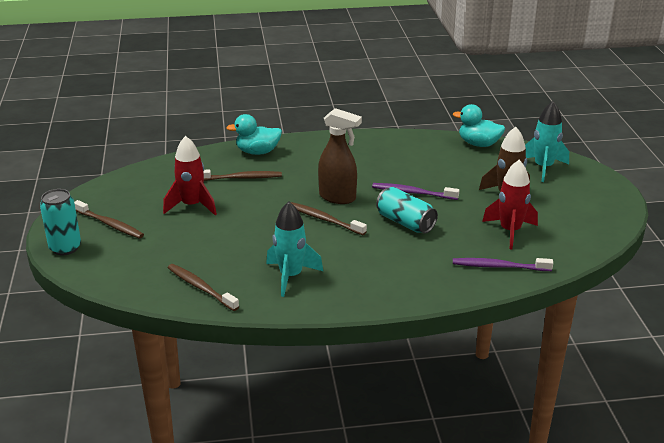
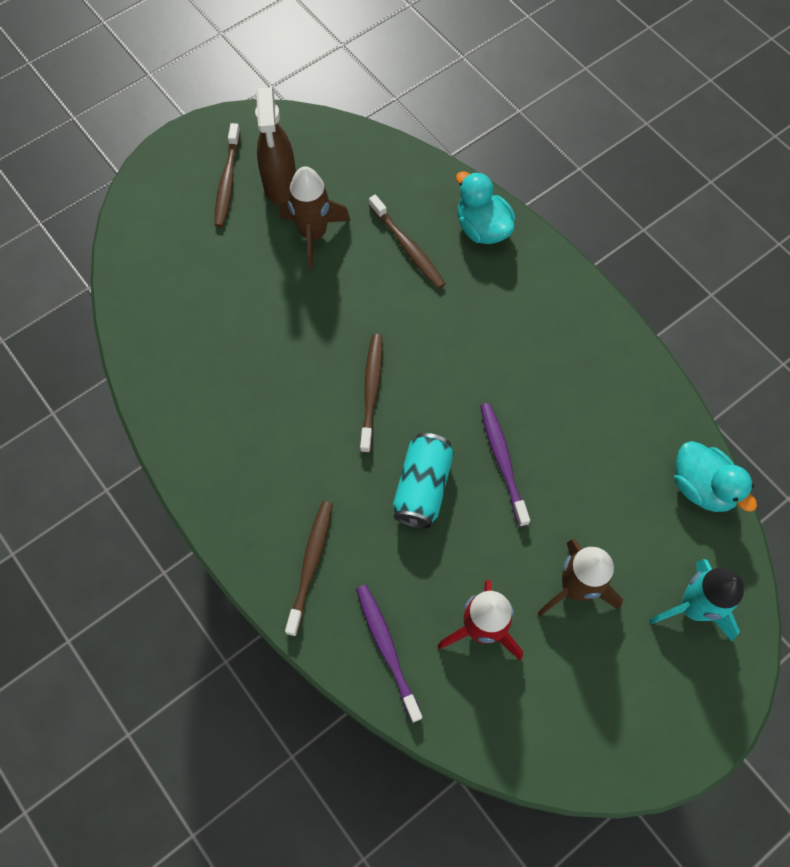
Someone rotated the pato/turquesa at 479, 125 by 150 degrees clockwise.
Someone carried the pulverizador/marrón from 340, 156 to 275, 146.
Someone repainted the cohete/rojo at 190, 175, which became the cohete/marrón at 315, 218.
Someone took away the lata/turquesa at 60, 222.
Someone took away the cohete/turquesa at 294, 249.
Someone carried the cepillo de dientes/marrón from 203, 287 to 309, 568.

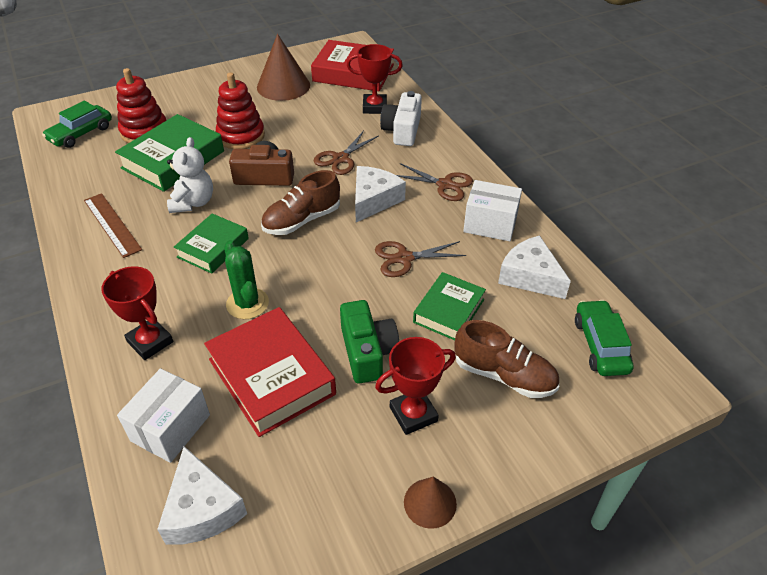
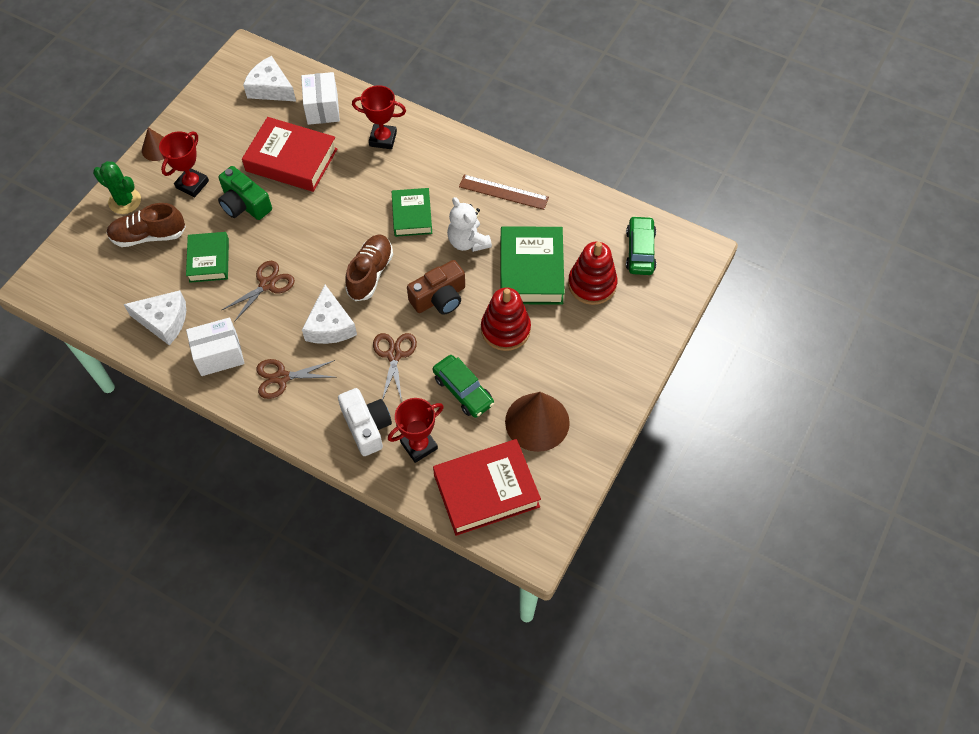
Someone carried the cactus/verde from 246, 279 to 117, 187.
Someone carried the coche/verde from 604, 338 to 463, 386.

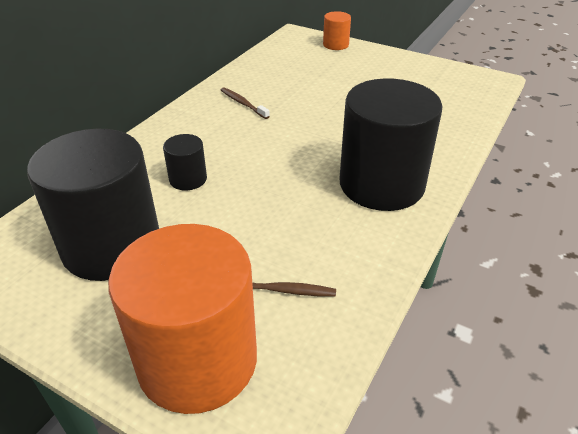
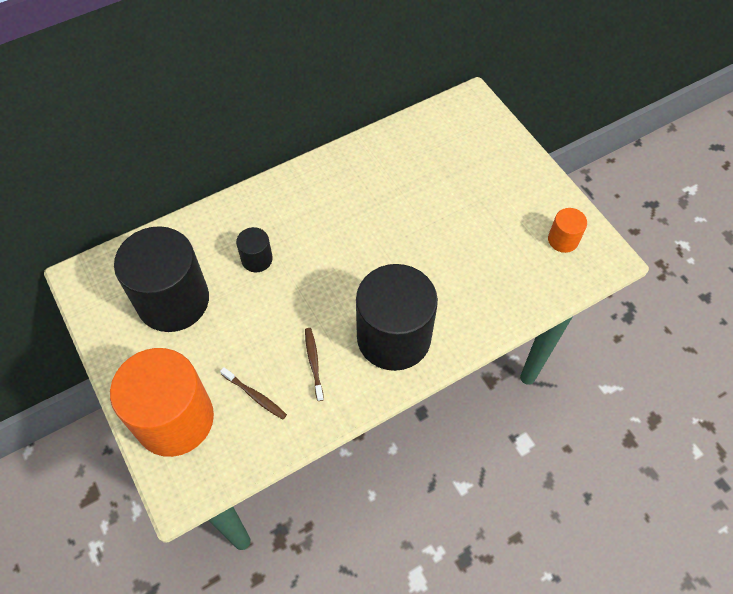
Someone carried the cilindro/naranja from 337, 30 to 567, 230.
Someone carried the cepillo de dientes/marrón from 245, 103 to 314, 364.

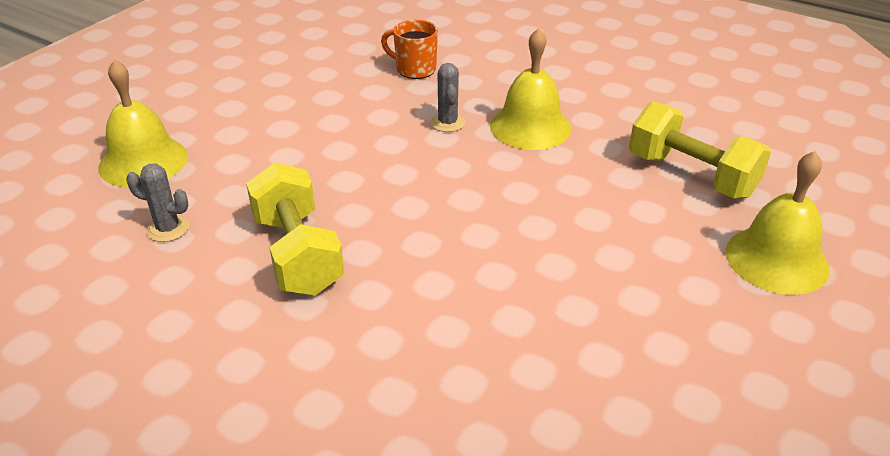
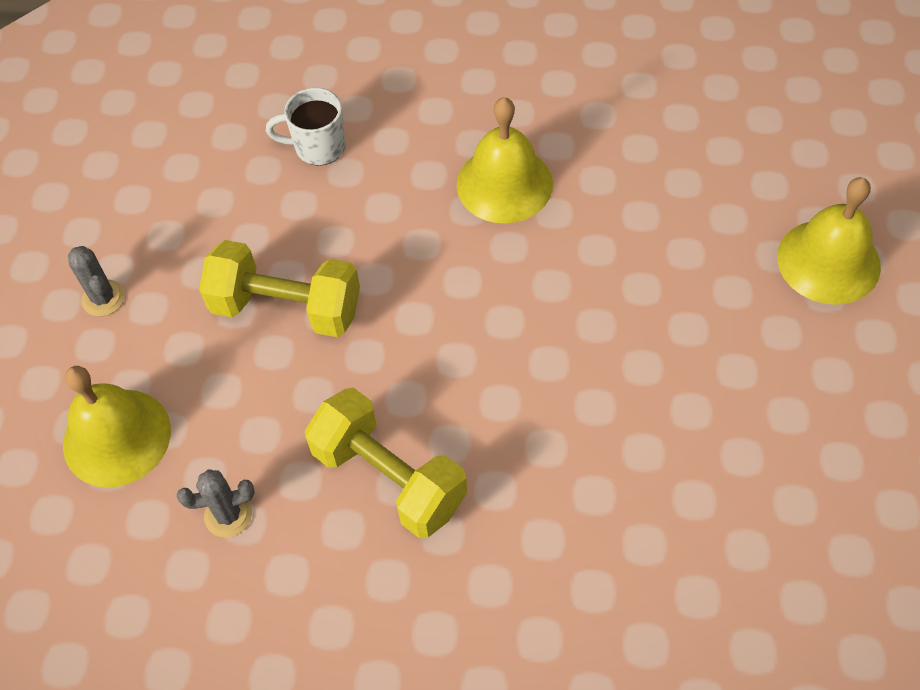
Someone repainted the taza/naranja at 409, 49, which became the taza/blanco at 306, 127.
Someone carried the cactus/gris from 448, 97 to 96, 281.
Someone carried the mancuerna/amarillo from 700, 150 to 279, 288.

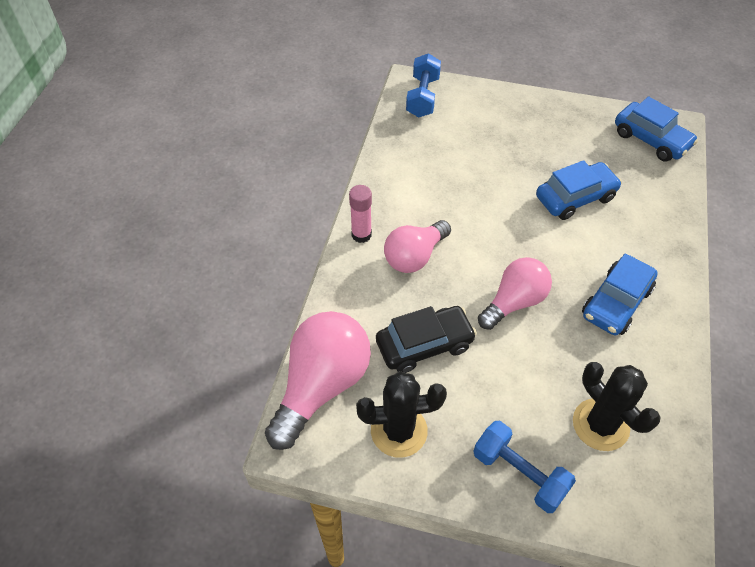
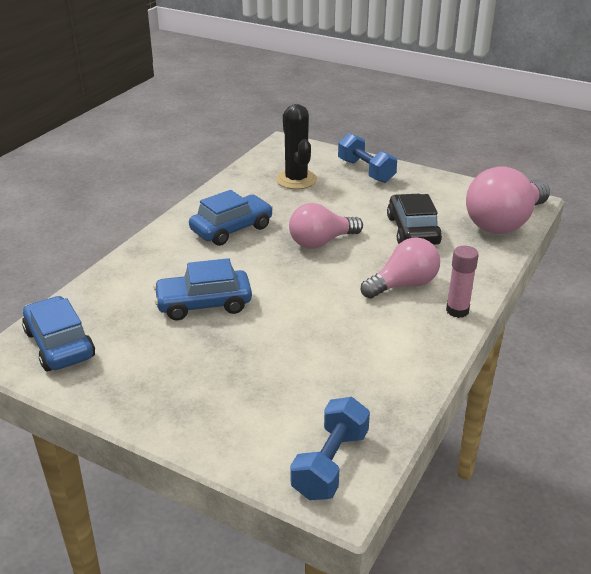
Someone rotated the coche/negro at 426, 339 by 90 degrees clockwise.
Someone took away the cactus/negro at 401, 414.

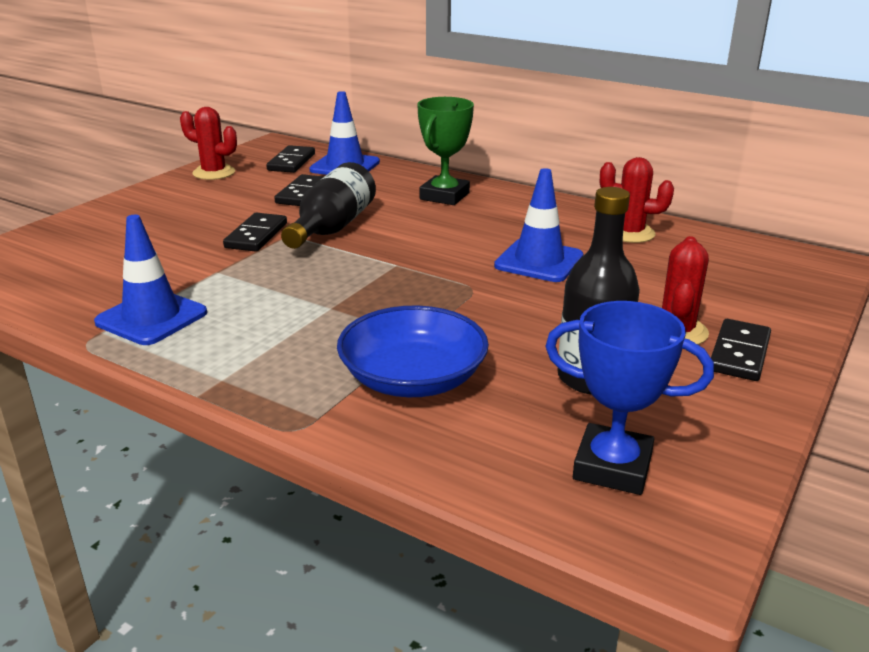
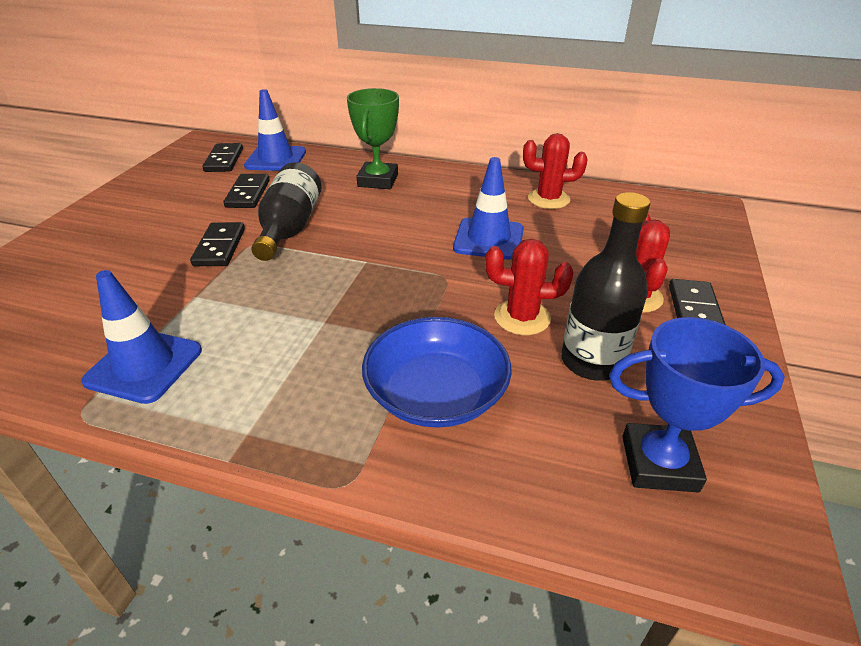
Someone carried the cactus/rojo from 208, 143 to 529, 287.

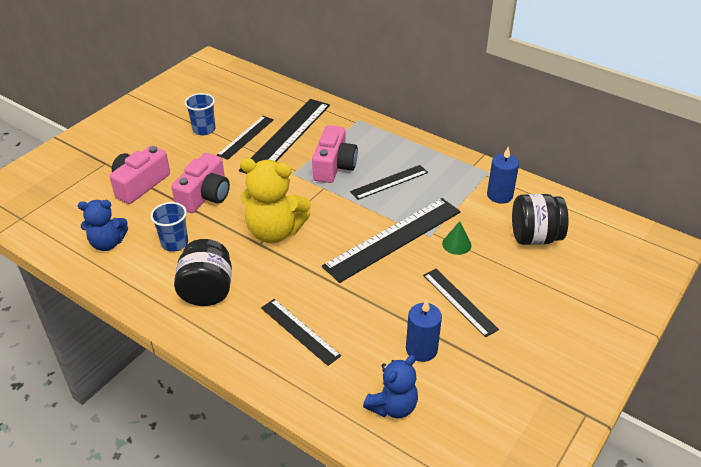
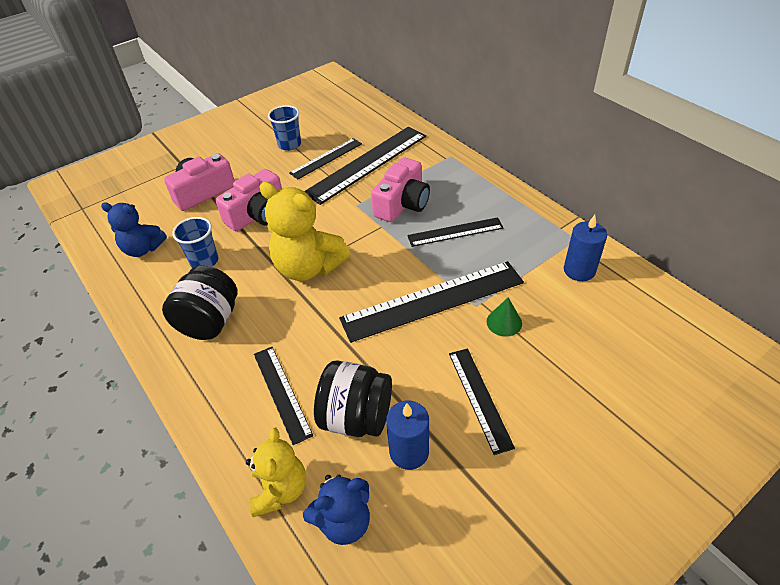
Someone carried the tarro/negro from 540, 219 to 353, 399.
Someone put down the osito/amarillo at 276, 472.

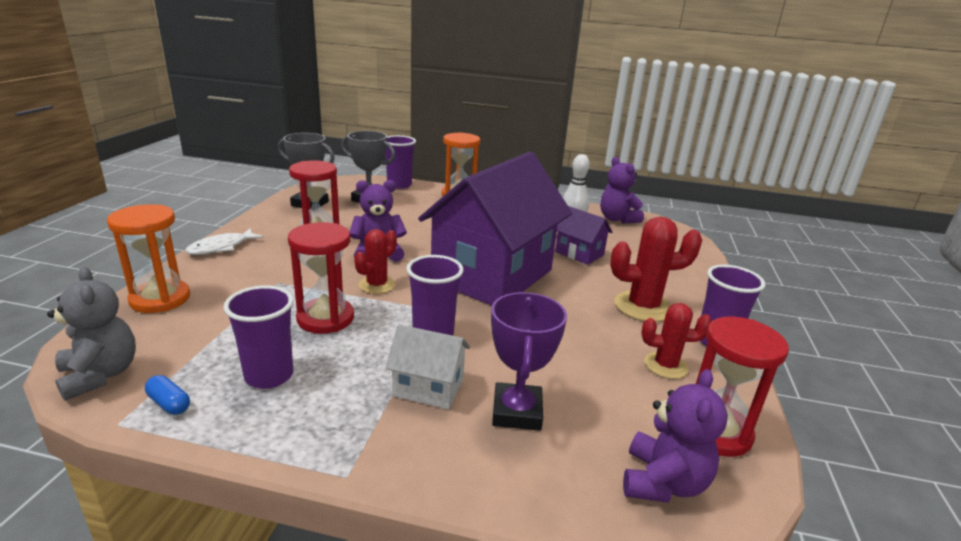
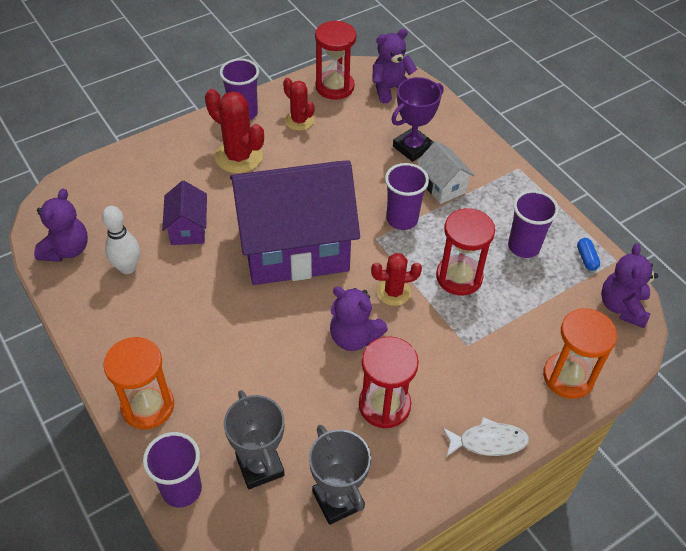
Someone repainted the osito/gris at 91, 334, which became the osito/morado at 629, 285.

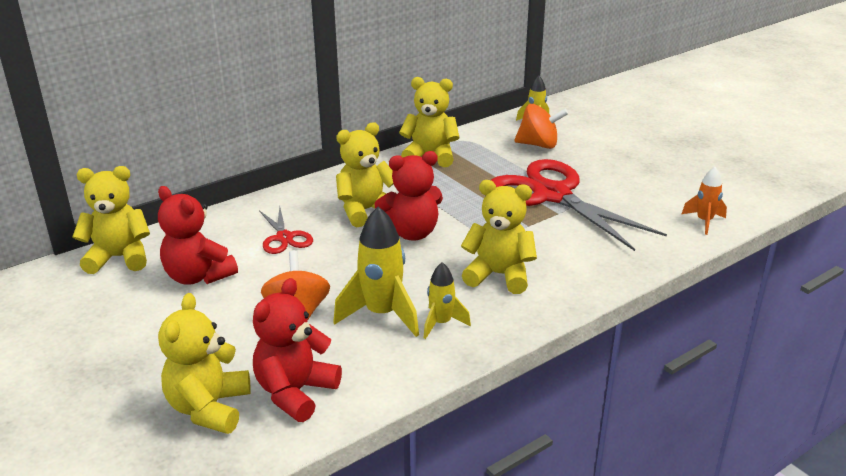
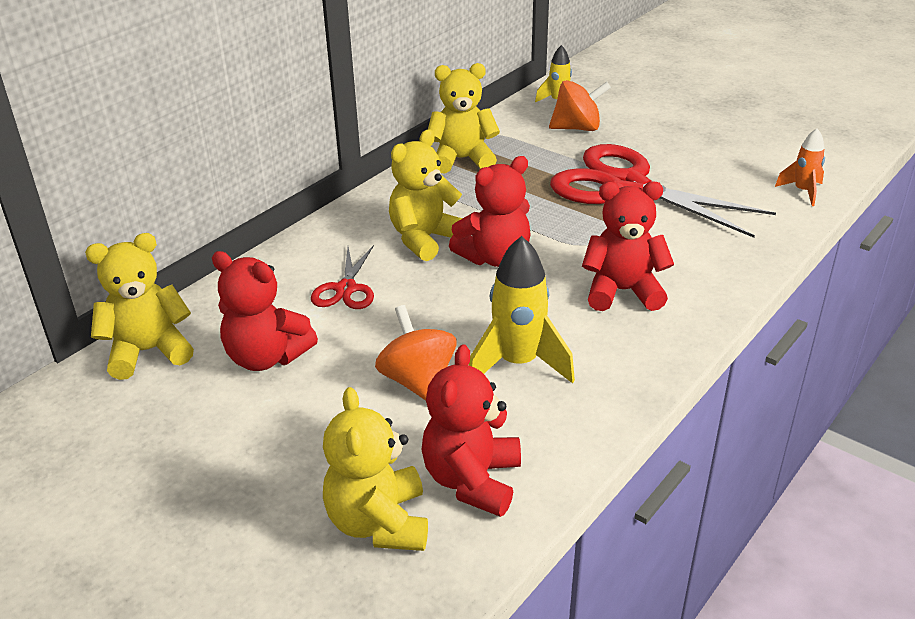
Someone repainted the osito/amarillo at 499, 237, which became the osito/rojo at 628, 246.
Someone rotated the tijeras/rojo at 286, 230 by 45 degrees clockwise.
Someone took away the cohete/amarillo at 447, 300.

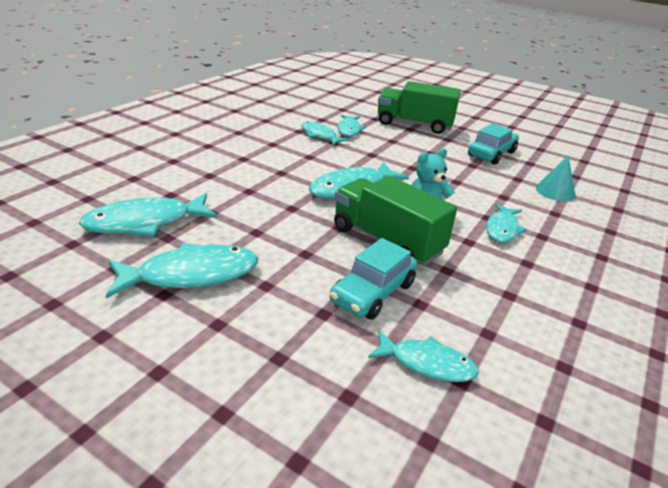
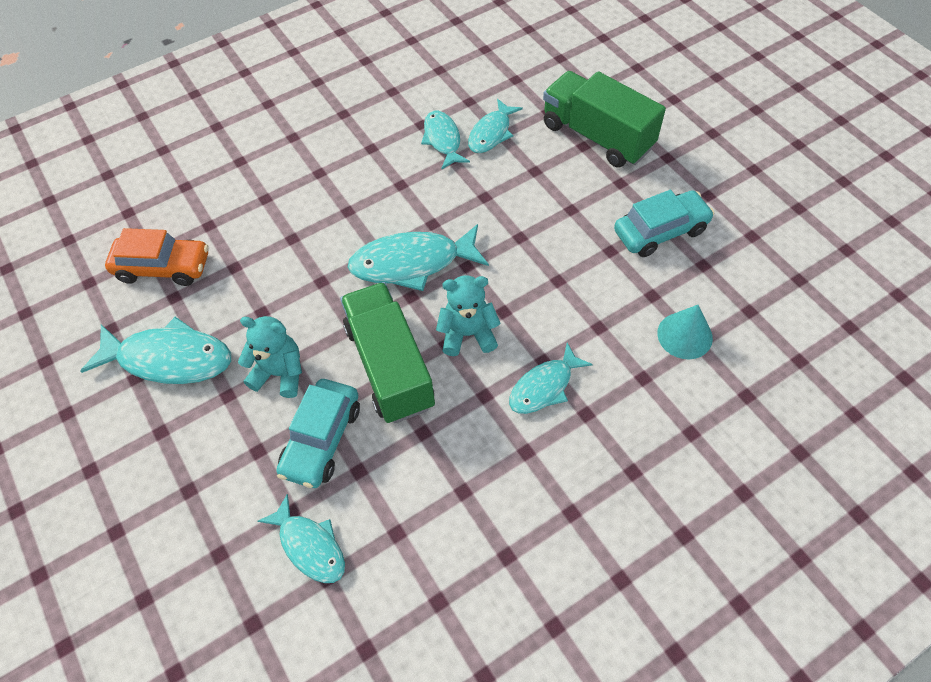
Someone swapped the pez/turquesa at 148, 214 for the coche/naranja at 157, 257.
Someone rotated the coche/turquesa at 374, 279 by 45 degrees counterclockwise.
Someone put down the osito/turquesa at 270, 357.

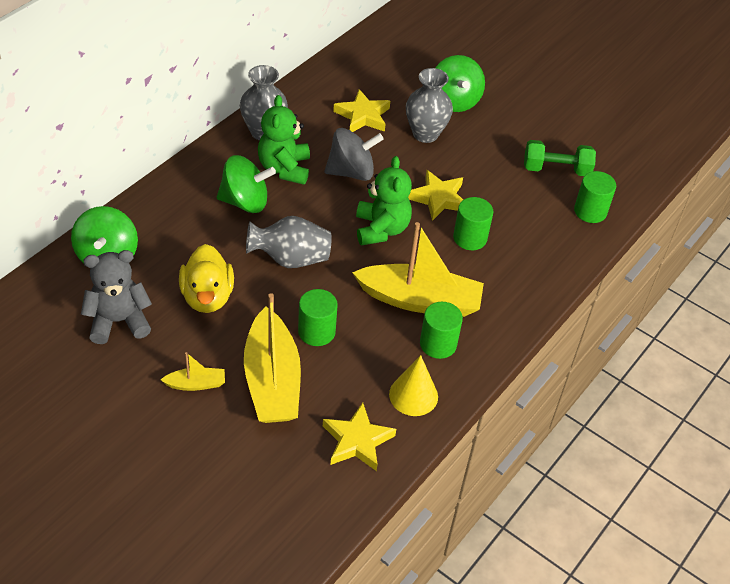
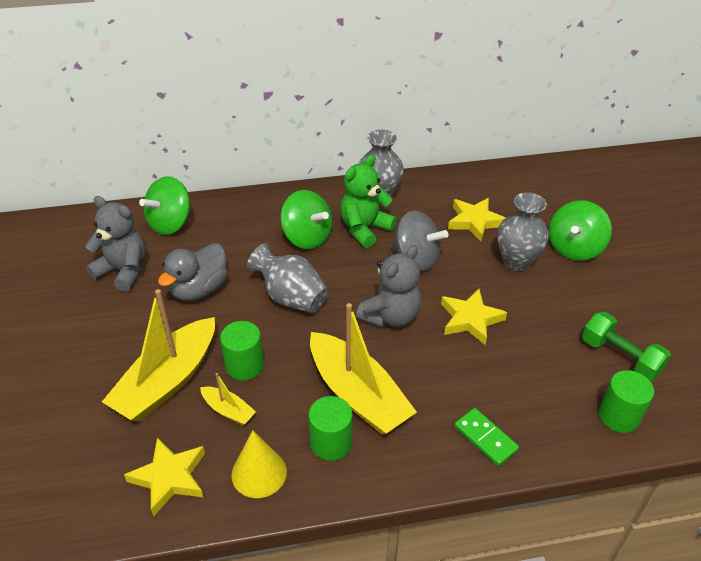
Someone repainted the osito/verde at 384, 201, which became the osito/gris at 388, 286.
Someone took away the cilindro/verde at 473, 223.
Someone repainted the pato/amarillo at 206, 278, which became the pato/gris at 193, 272.
Someone carried the barco/amarillo from 192, 371 to 228, 399.
Someone put down the ficha de dominó/verde at 486, 437.

